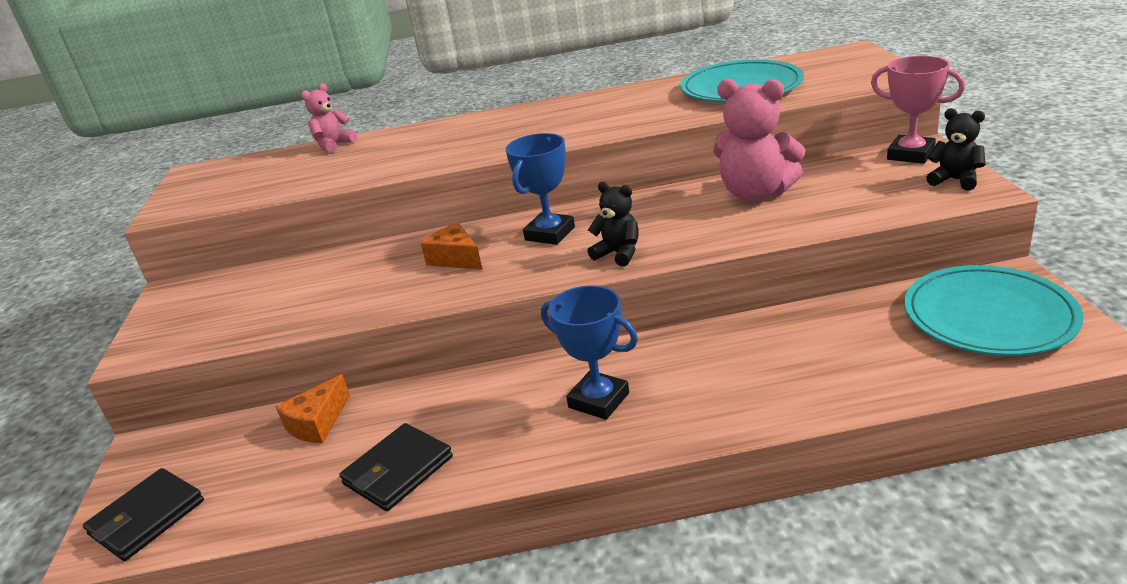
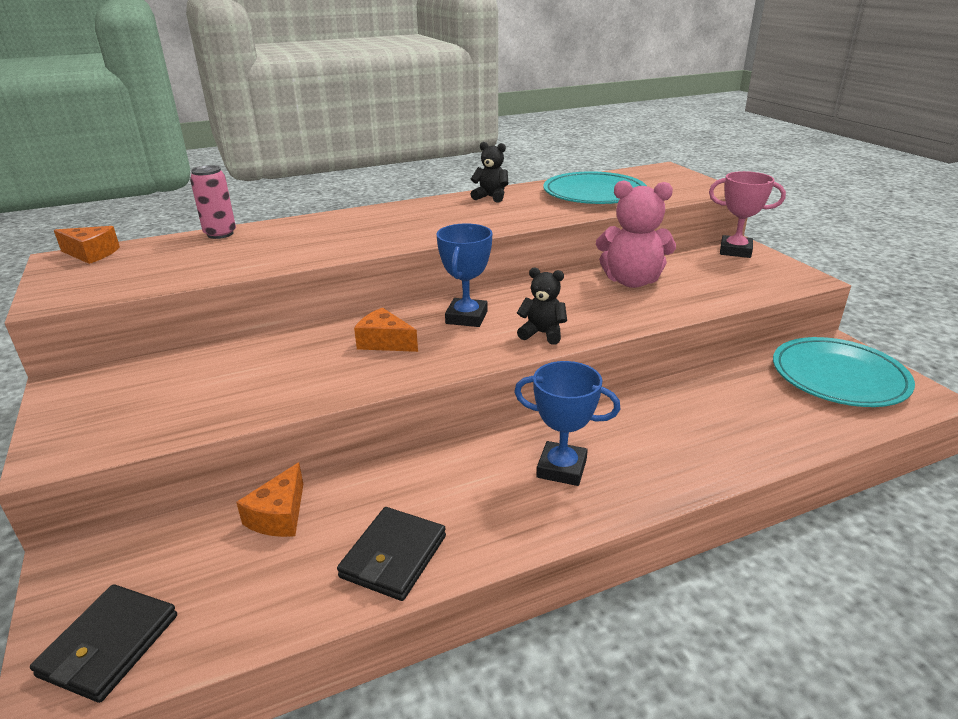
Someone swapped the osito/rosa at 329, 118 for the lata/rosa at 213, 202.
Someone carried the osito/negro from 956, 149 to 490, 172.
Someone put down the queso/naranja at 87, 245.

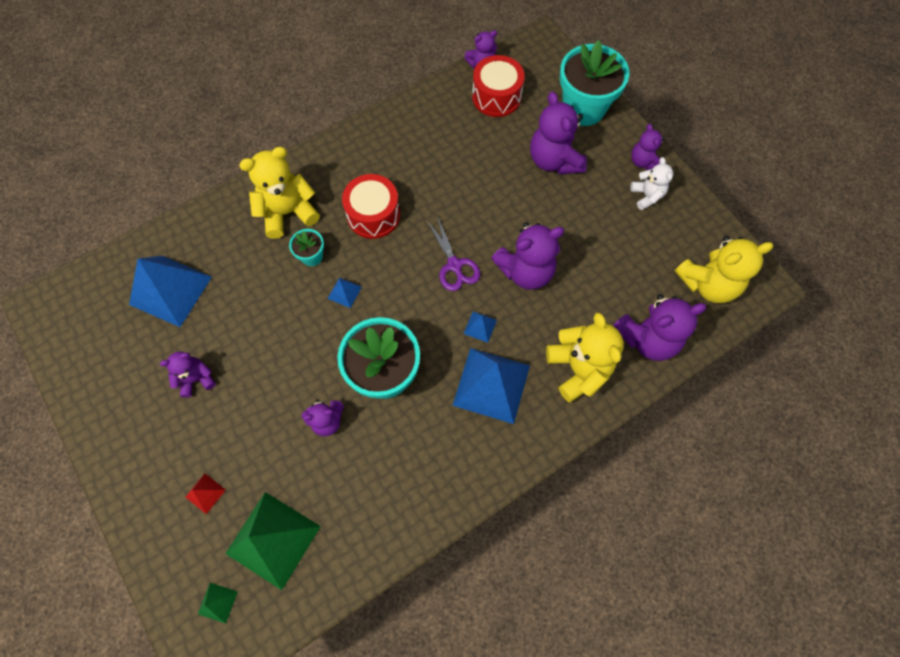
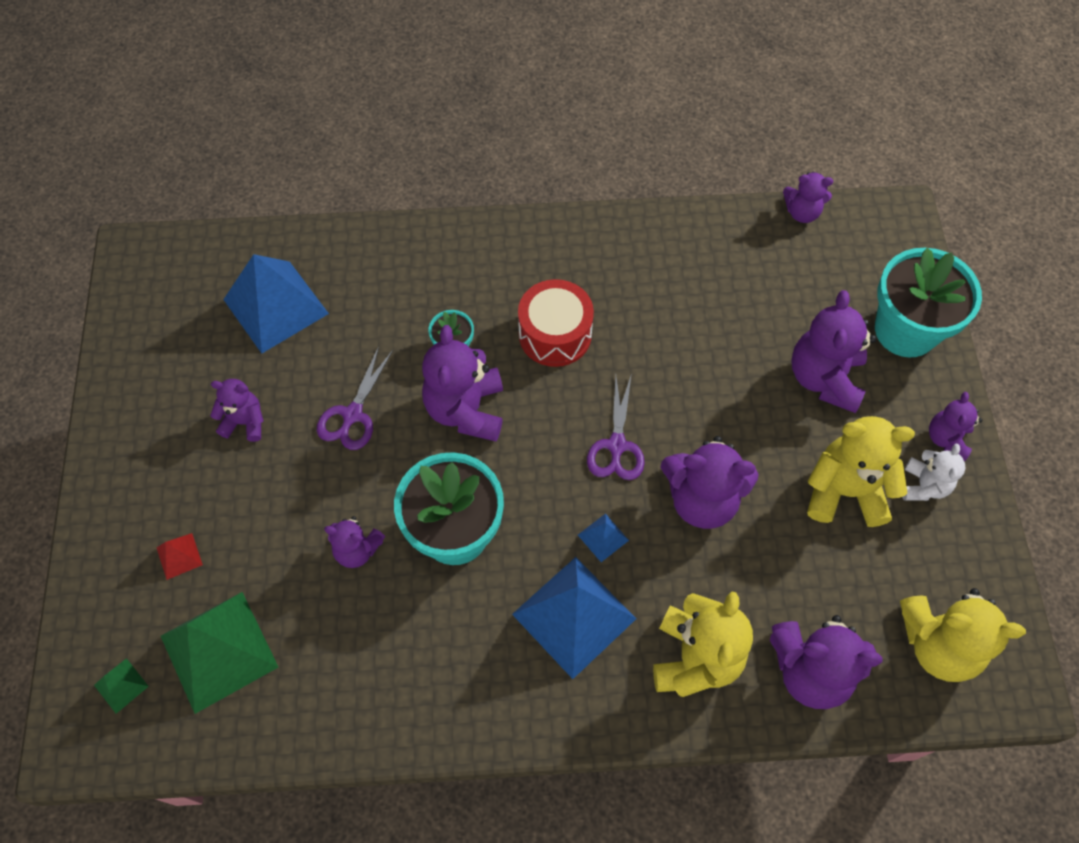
Someone took away the tambor/rojo at 498, 86.
Someone carried the osito/amarillo from 279, 193 to 861, 471.
Someone swapped the pirámide/azul at 345, 292 for the osito/morado at 462, 383.
Someone put down the tijeras/morado at 355, 398.

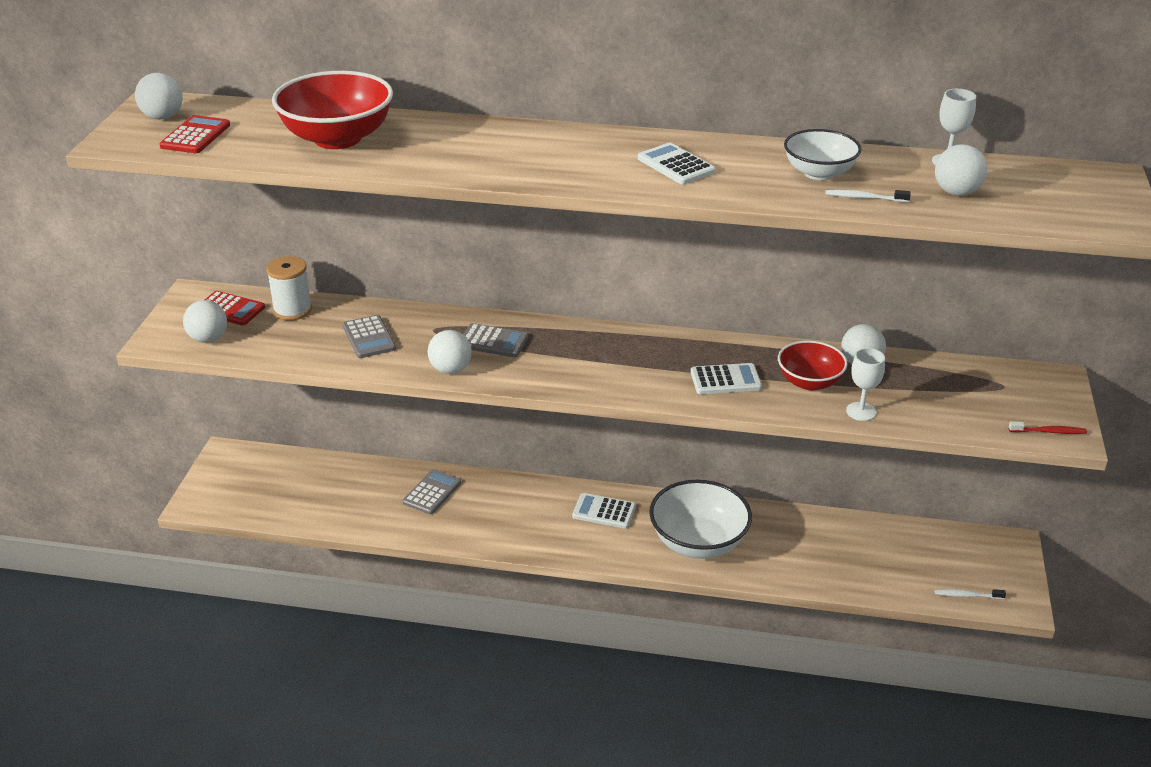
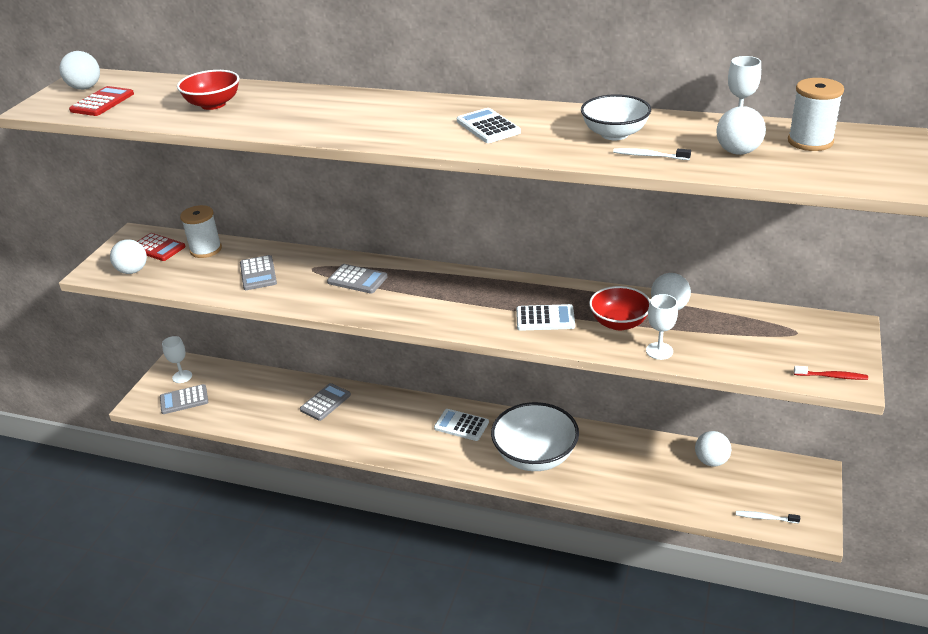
Someone scaled the cuenco/rojo at 332, 110 by 0.61.
Someone carried the pelota/blanco from 449, 352 to 713, 449.
Someone put down the carrete/blanco at 816, 114.
Someone put down the copa/blanco at 177, 359.
Someone put down the calculadora/gris at 184, 399.

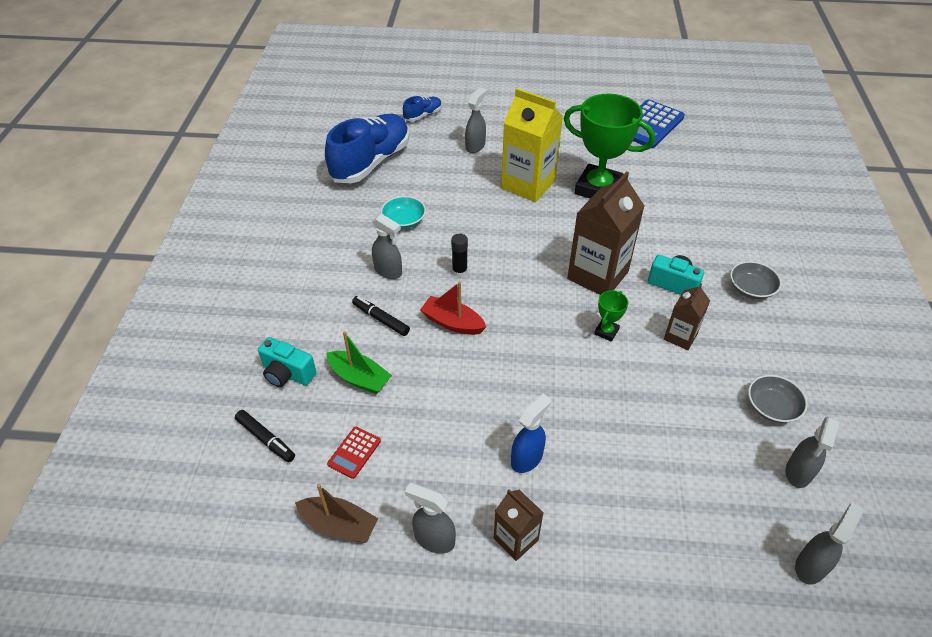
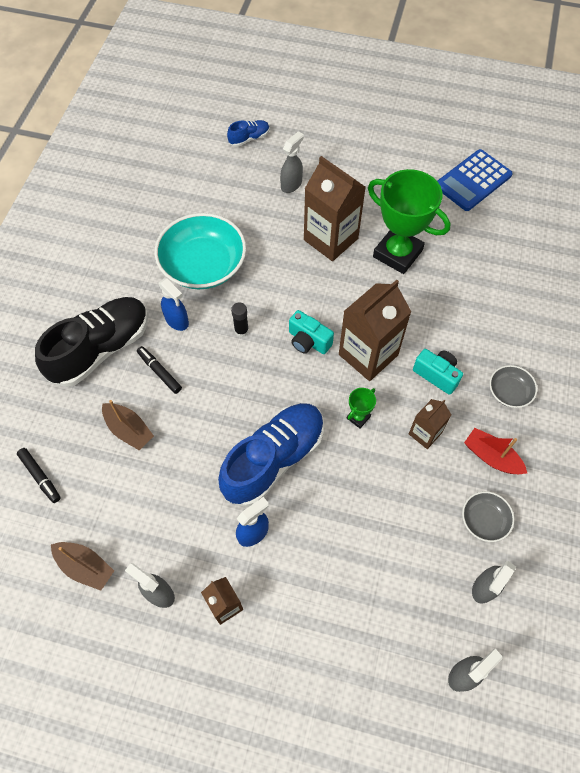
Someone repainted the cartón de leche/amarillo at 532, 145, which became the cartón de leche/marrón at 335, 208.
Someone carried the zapato/azul from 367, 148 to 271, 455.
Someone scaled the cuenco/turquesa at 403, 212 by 2.09.
Someone repainted the pulverizador/gris at 387, 246, which became the pulverizador/azul at 173, 304.
Someone carried the barco/rojo from 453, 308 to 495, 451.
Someone repainted the barco/verde at 359, 362, which became the barco/marrón at 128, 425.
Someone carried the cámara/turquesa from 287, 362 to 311, 332.
Someone took away the calculadora/rojo at 354, 453.
Someone put down the zapato/negro at 91, 342.

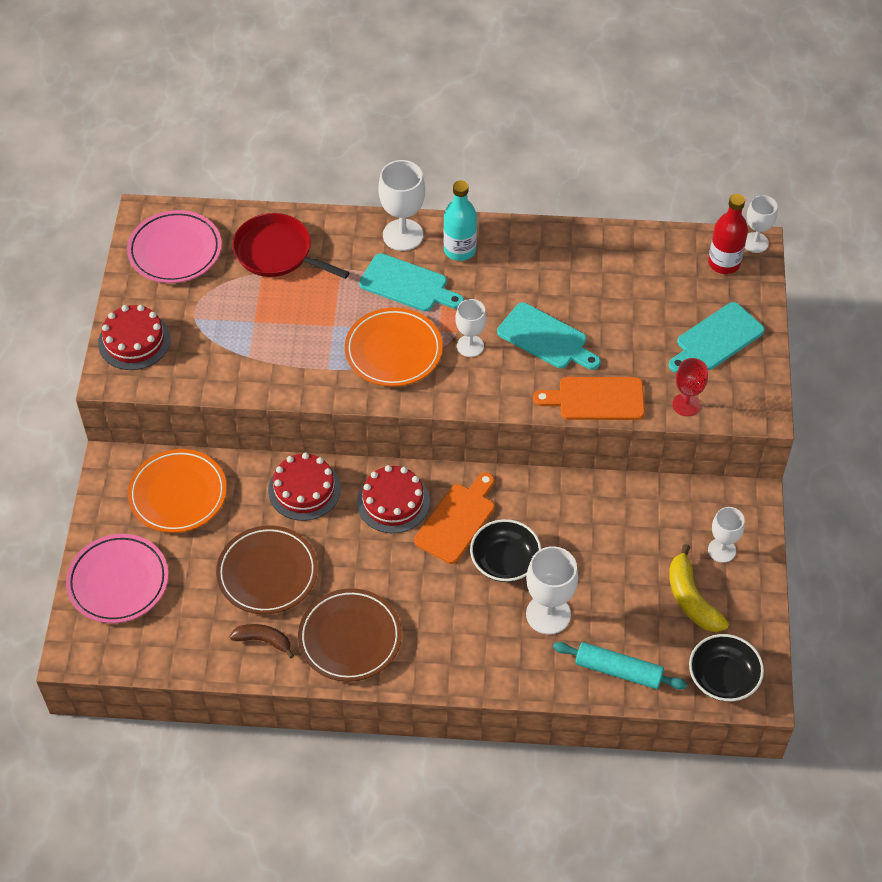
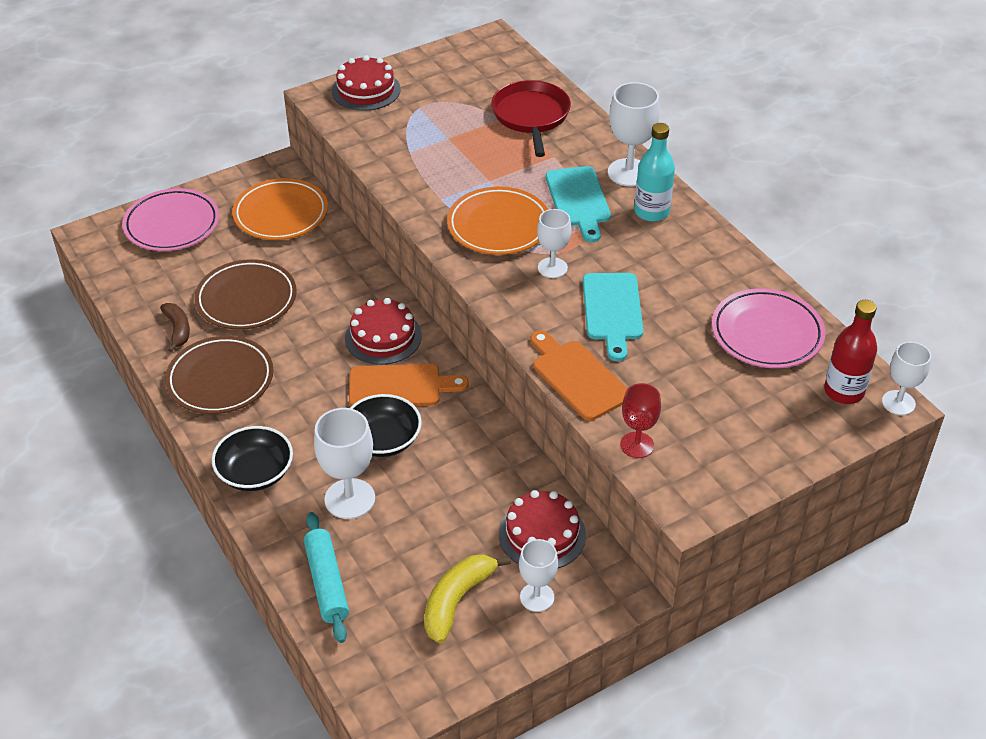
Someone carried the plato/rosa from 174, 246 to 768, 328.
Someone took away the tabla de cortar/turquesa at 717, 337.
Someone carried the tarta/rojo from 304, 487 to 542, 529.
Someone carried the cuenco/negro from 726, 667 to 252, 458.

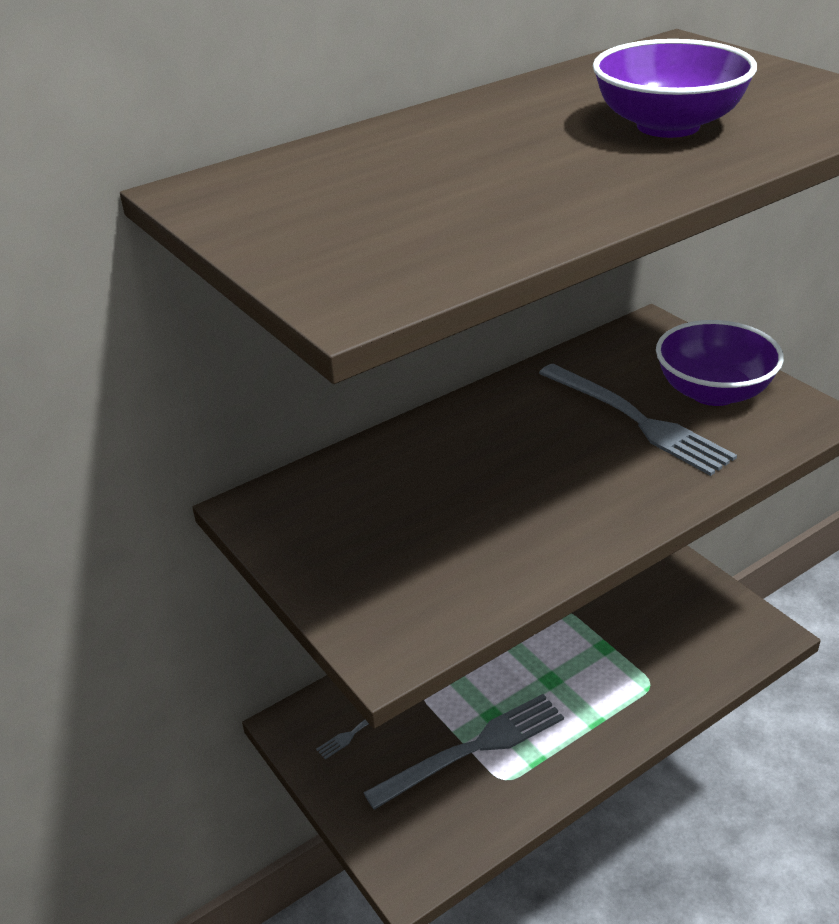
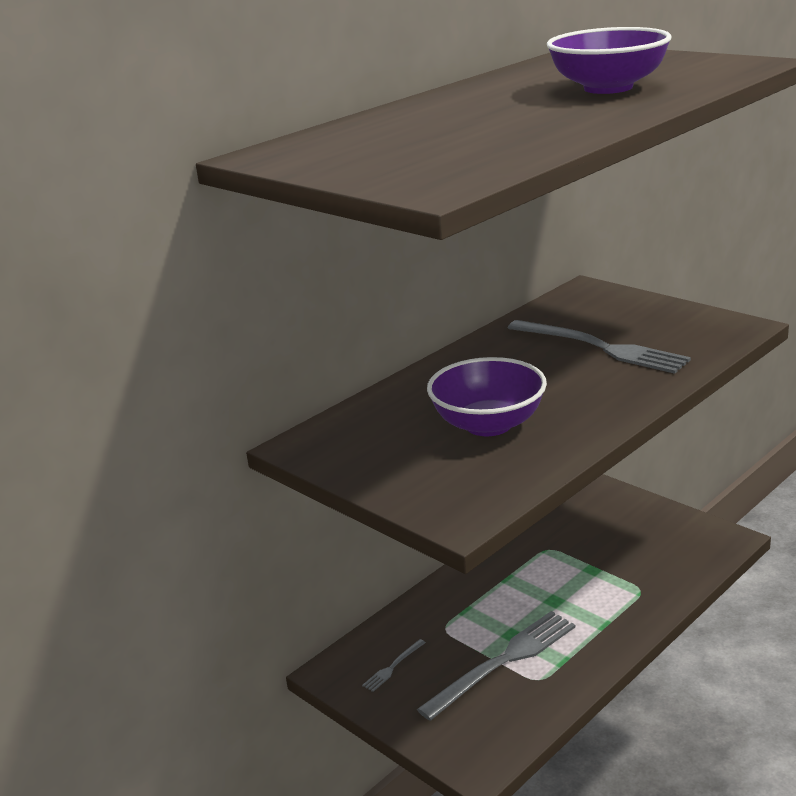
Someone carried the cuenco/morado from 720, 363 to 487, 396.

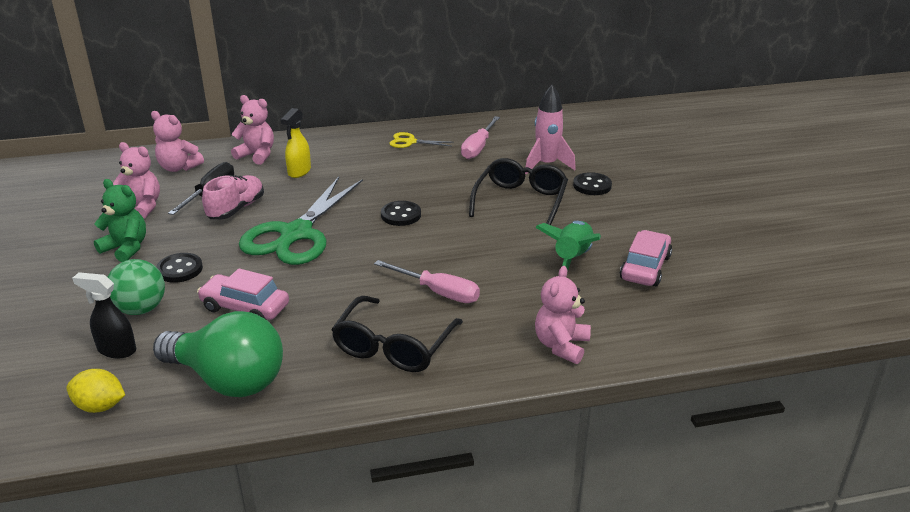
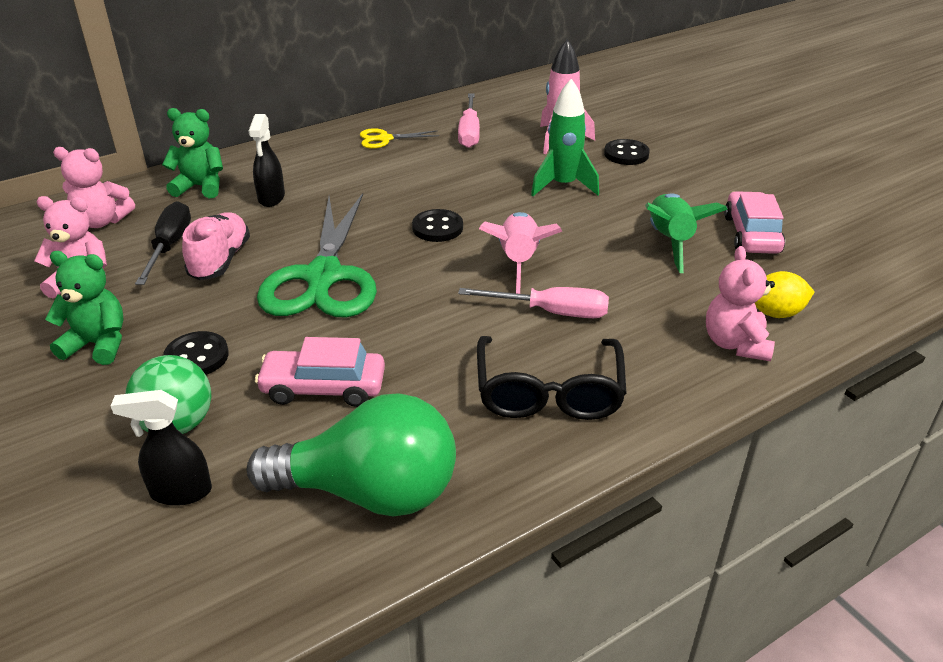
Someone repainted the osito/rosa at 252, 130, which became the osito/verde at 192, 153.
Someone repainted the pulverizador/amarillo at 296, 143, which became the pulverizador/negro at 266, 160.
Someone swapped the gafas/negro at 518, 191 for the cohete/verde at 565, 137.
Someone carried the limón/amarillo from 95, 391 to 785, 294.
Someone put down the cohete/rosa at 520, 253.

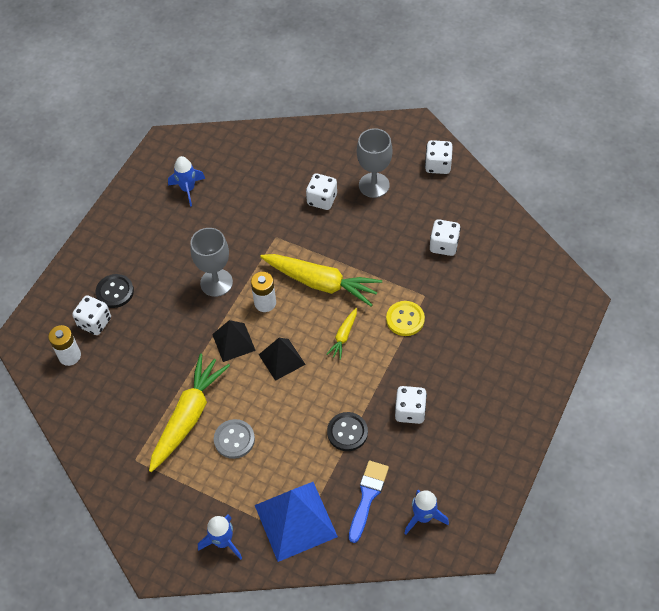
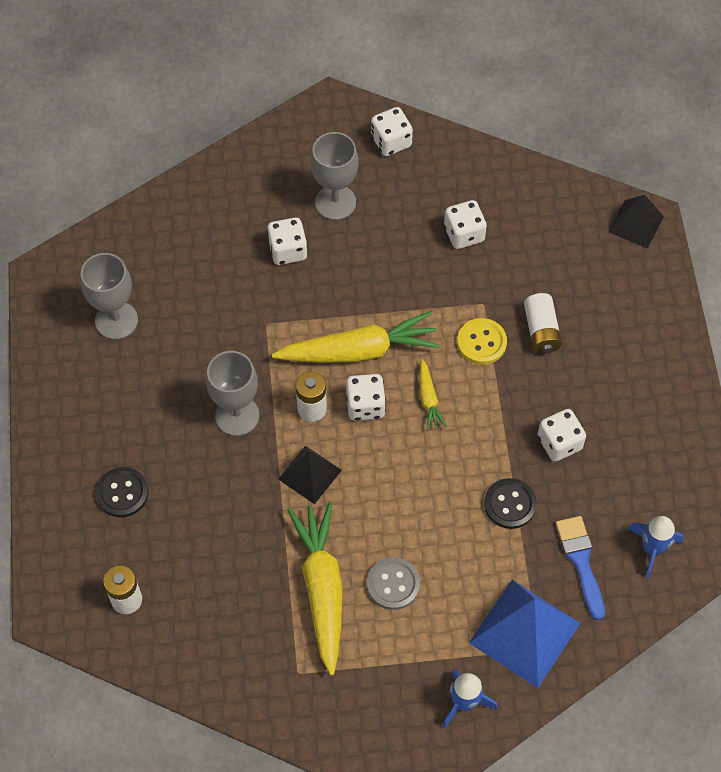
Someone swapped the cohete/azul at 186, 181 for the copa/gris at 109, 296.
Someone carried the dado/blanco from 91, 315 to 366, 397.
Someone carried the pirámide/negro from 282, 359 to 636, 222.
Someone put down the pila/blanco at 543, 323.

